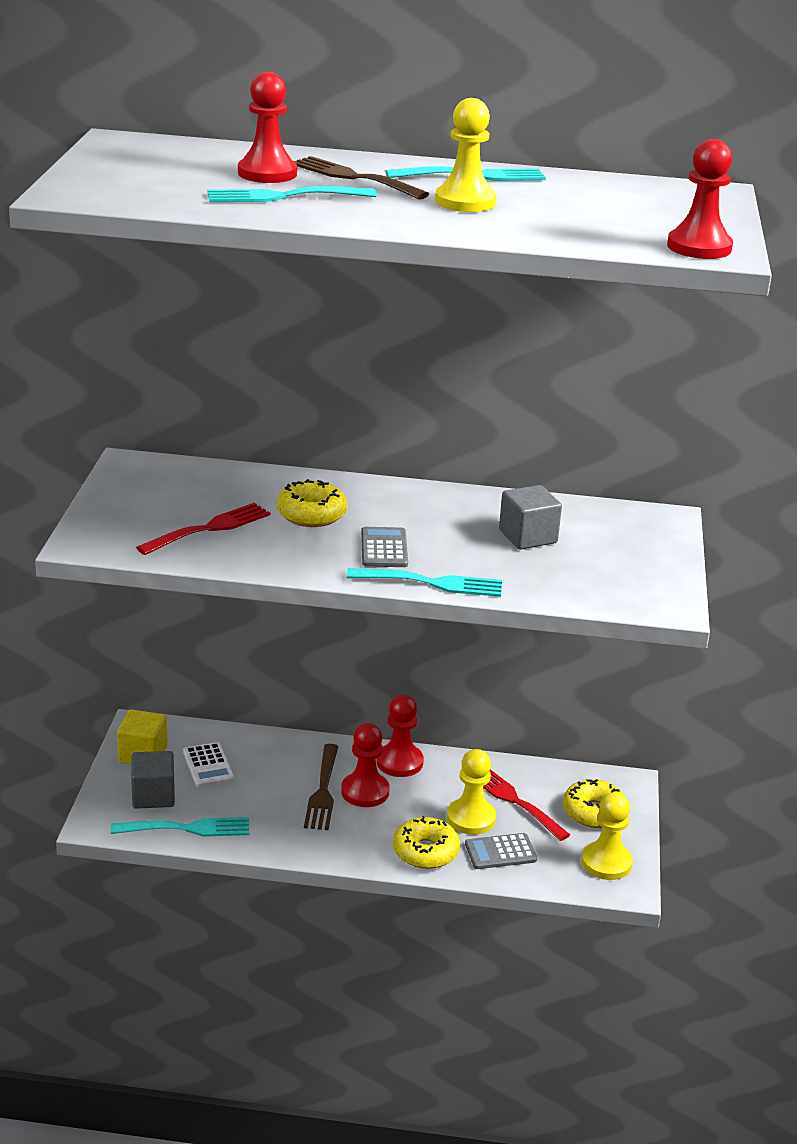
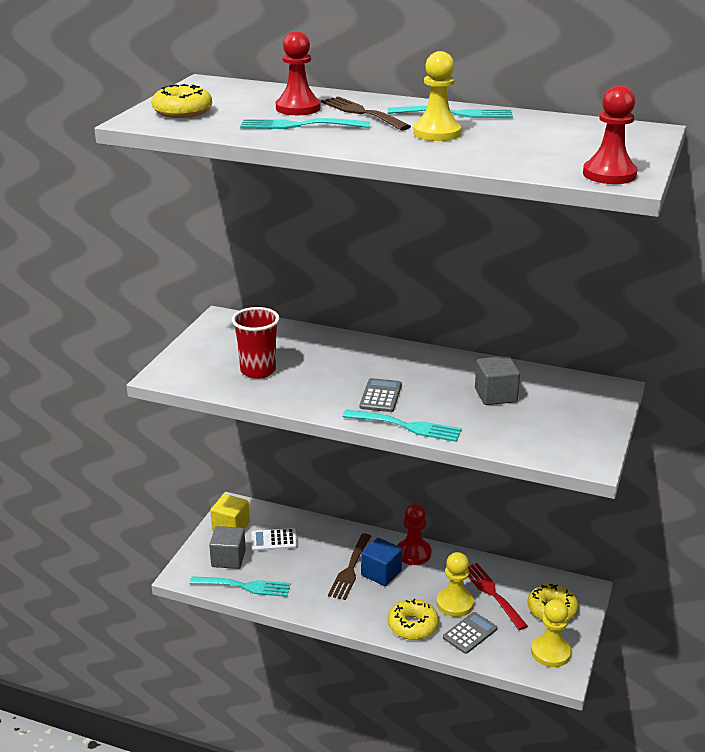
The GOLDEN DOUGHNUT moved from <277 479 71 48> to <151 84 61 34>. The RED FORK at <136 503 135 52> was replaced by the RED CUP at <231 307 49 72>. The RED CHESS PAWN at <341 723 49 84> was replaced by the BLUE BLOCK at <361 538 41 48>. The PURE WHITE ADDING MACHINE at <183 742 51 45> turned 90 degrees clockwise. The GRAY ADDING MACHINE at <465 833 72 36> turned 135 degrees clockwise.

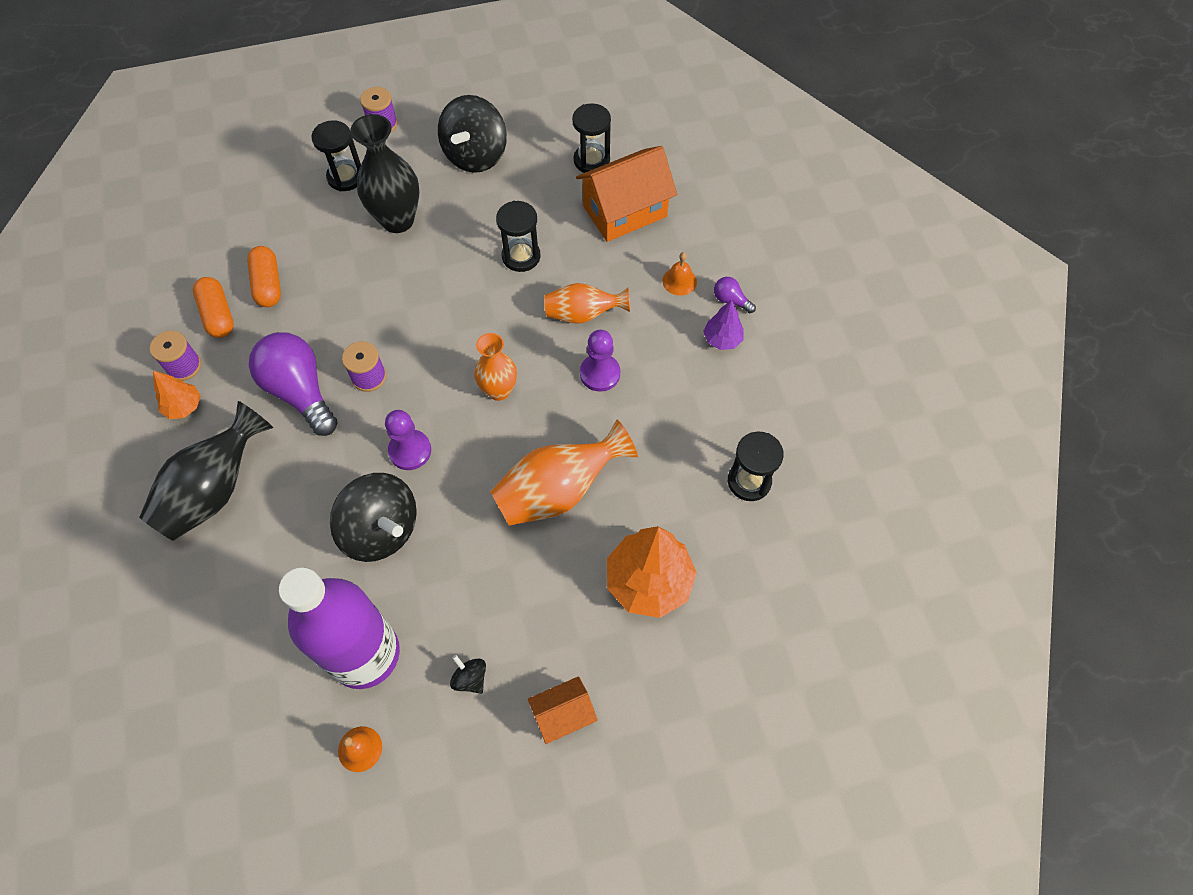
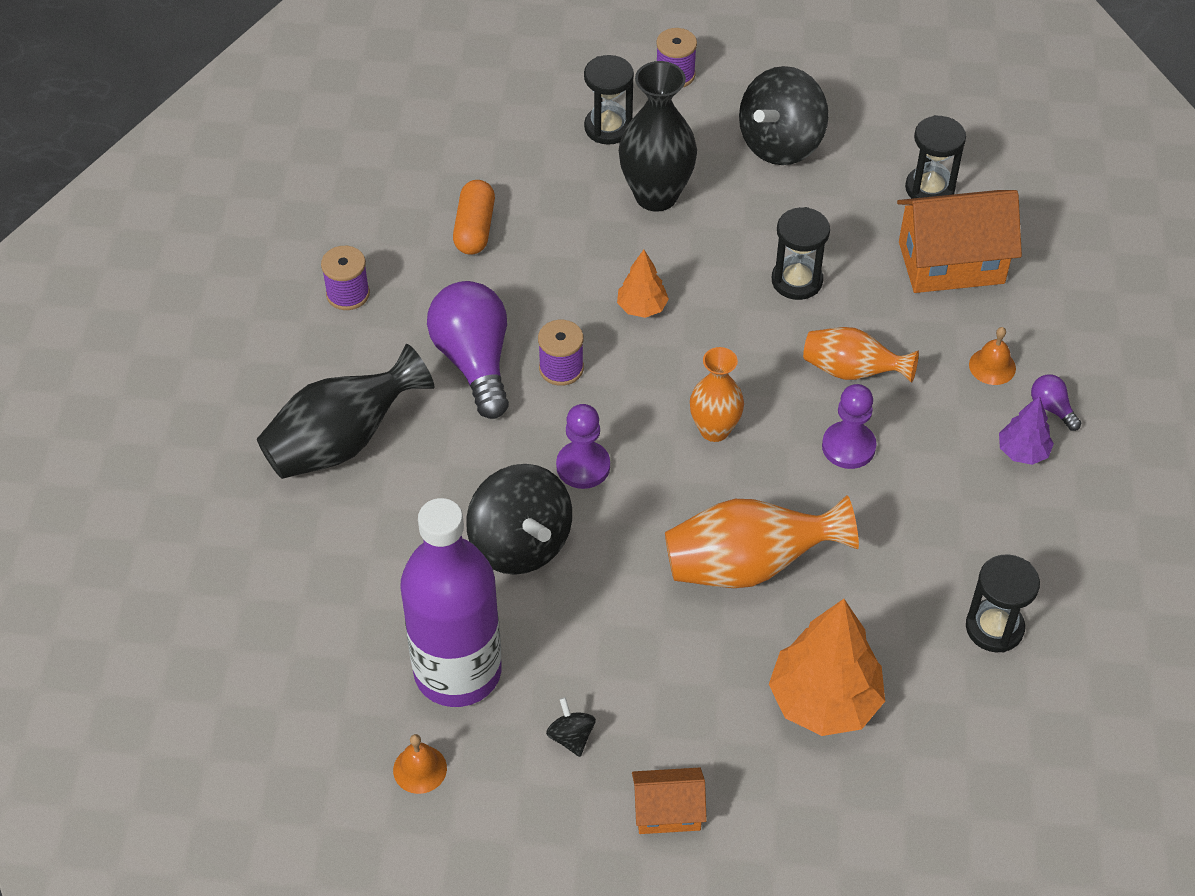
The BRIGHT ORANGE PILL at <193 277 41 61> disappeared. The BRIGHT ORANGE TOY TREE moved from <153 371 48 48> to <617 250 52 68>.

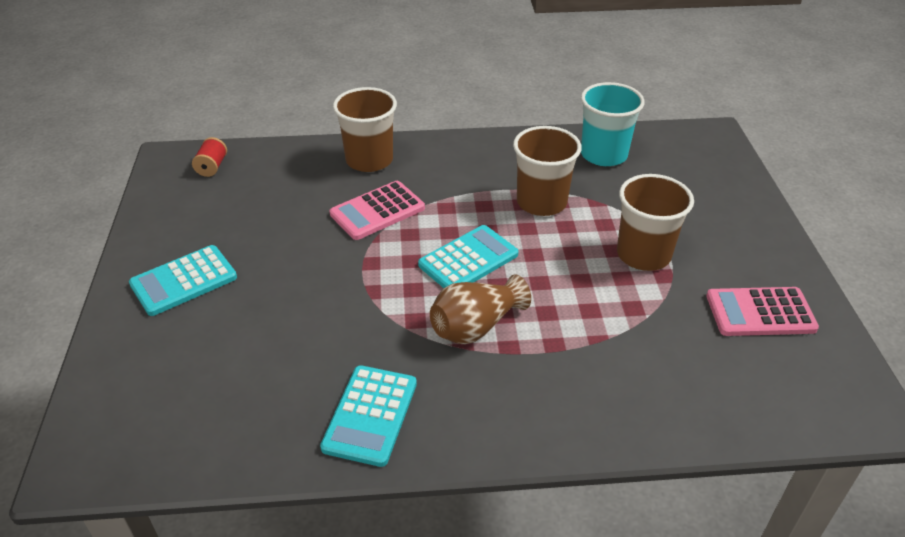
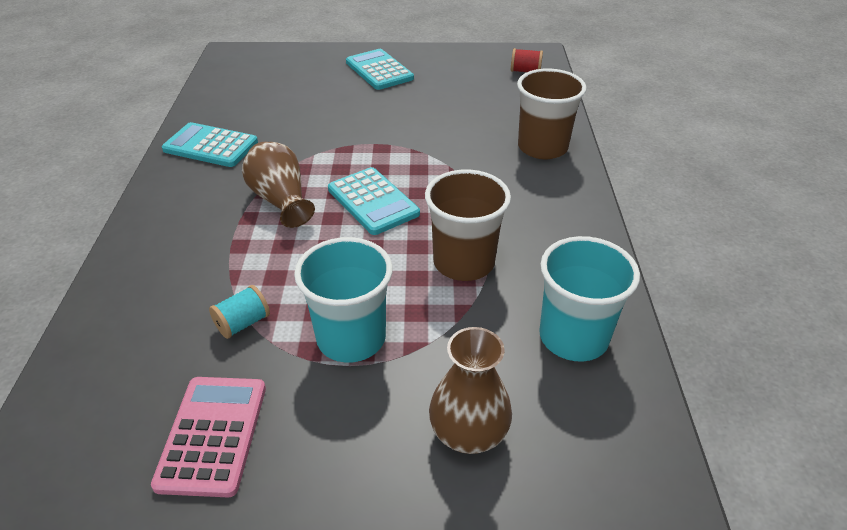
The ROSE-PINK ADDING MACHINE at <330 181 95 59> disappeared. The TEAL SPOOL at <209 285 61 54> appeared. The BROWN FLOWER VASE at <429 327 83 127> appeared. The BROWN CUP at <617 174 77 97> became the TEAL CUP at <294 237 99 126>.

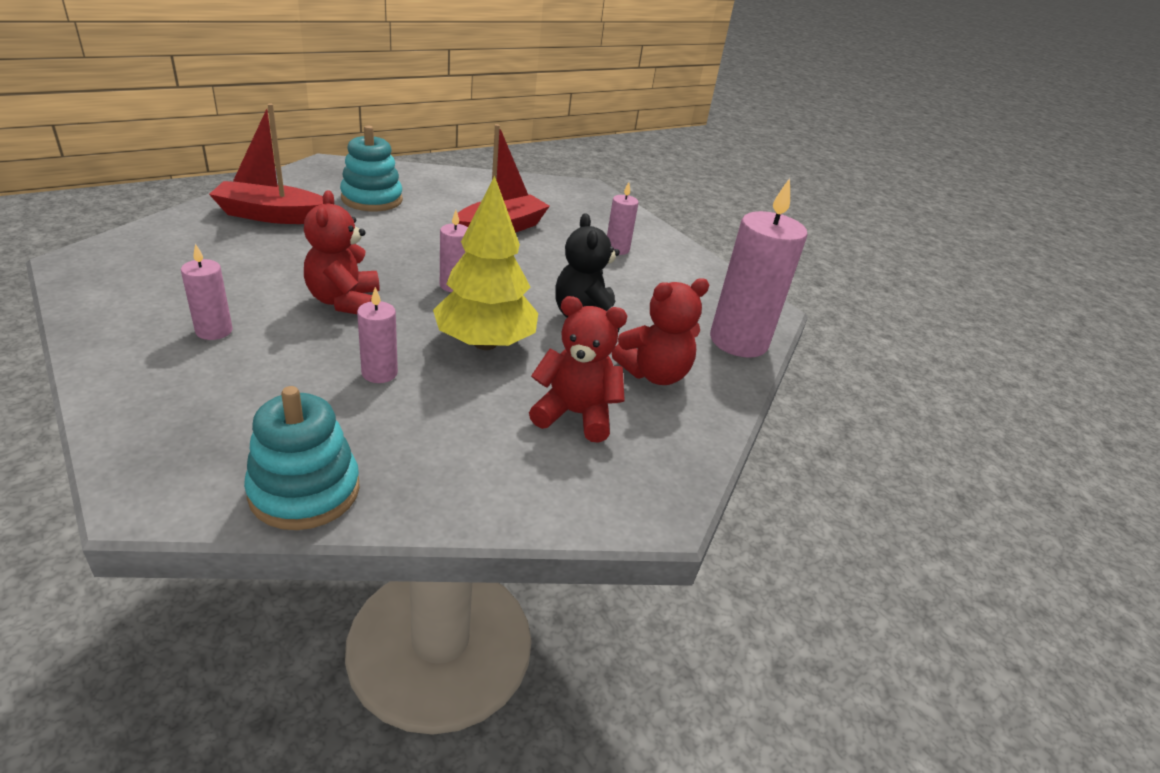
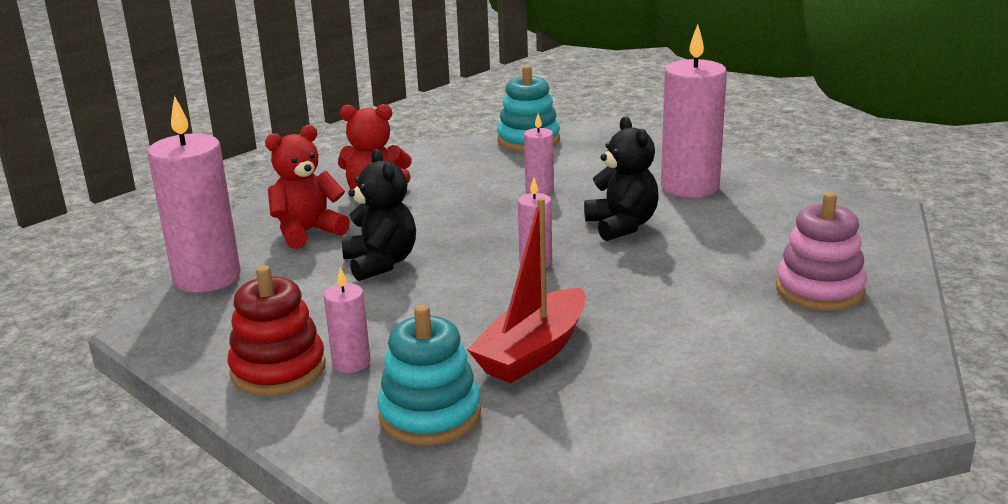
The GOLDEN TOY TREE at <433 176 105 174> disappeared. The RED RING STACKER at <228 265 98 131> appeared. The TEAL RING STACKER moved from <340 125 63 86> to <377 305 104 140>. The RED TOY BOAT at <209 104 114 120> was replaced by the ROSE-PINK RING STACKER at <776 192 91 119>. The RED TEDDY at <304 190 76 124> became the JET-BLACK TEDDY at <584 116 75 125>. The ROSE-PINK CANDLE at <181 243 52 97> changed to 2.03 times the size.

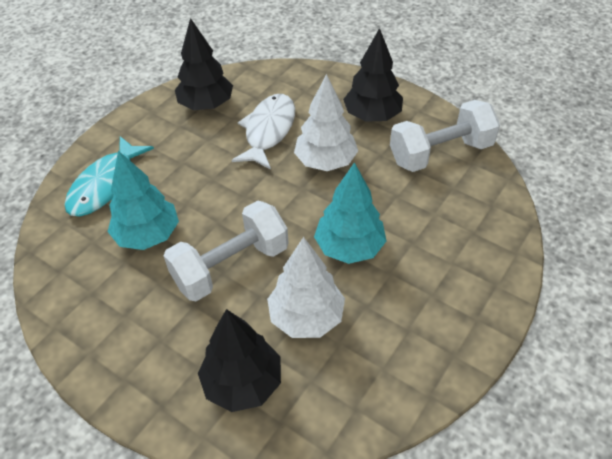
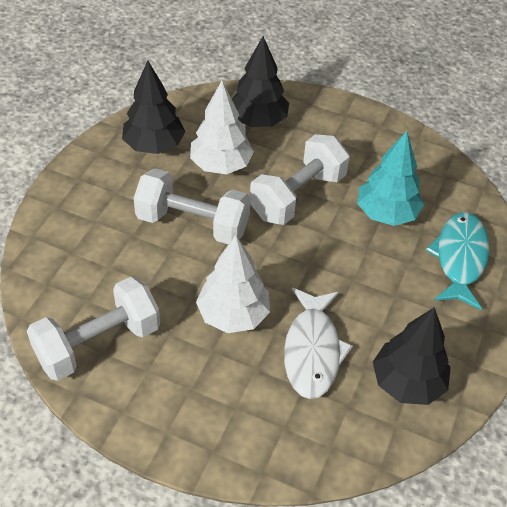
The JET-BLACK TOY TREE moved from <343 28 60 94> to <122 60 63 94>. The TEAL TOY TREE at <314 162 72 102> was replaced by the PURE WHITE FREE WEIGHT at <134 168 117 76>.

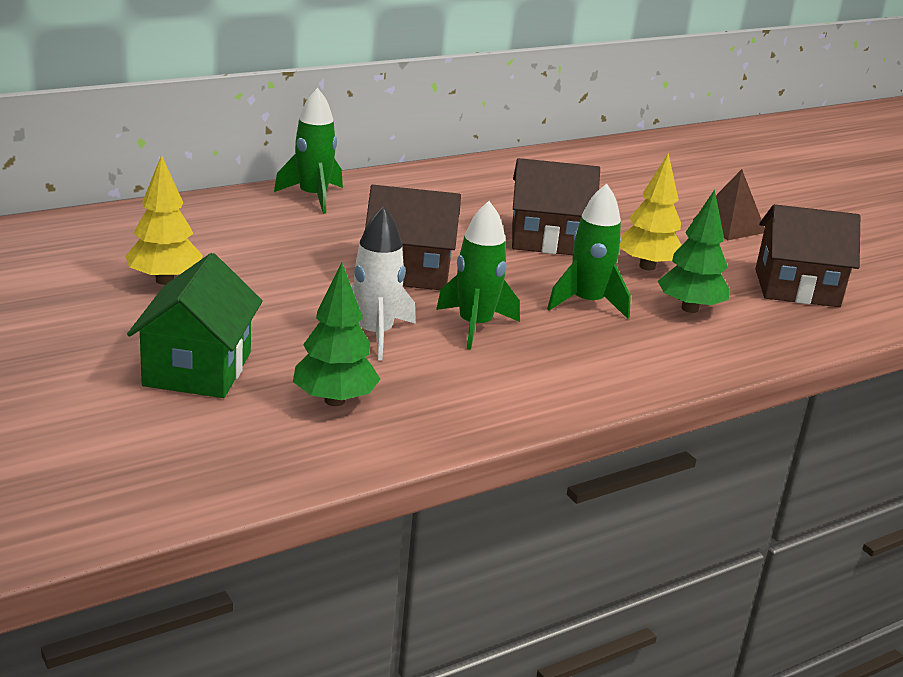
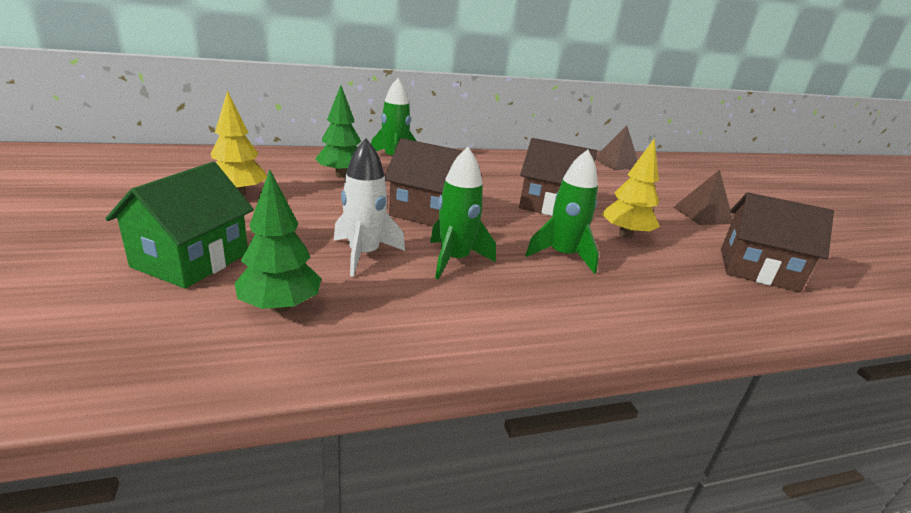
The BROWN SOLID PYRAMID at <595 126 43 44> appeared. The EMERALD TOY TREE moved from <658 190 72 123> to <315 85 46 93>.

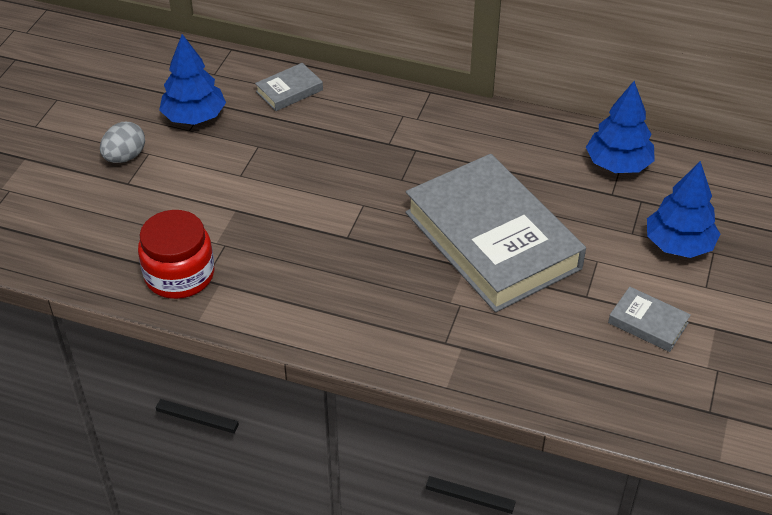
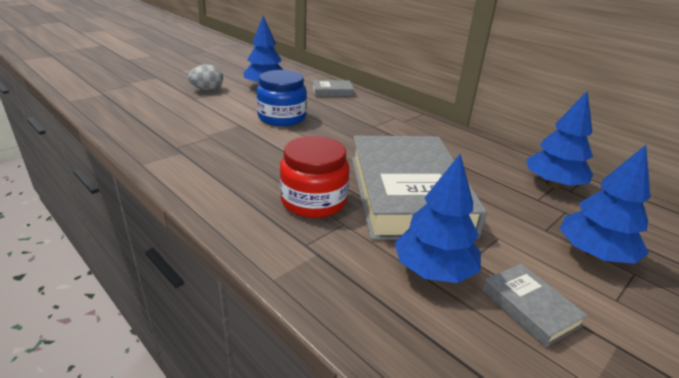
The BLUE JAM JAR at <257 70 50 56> appeared. The BLUE TOY TREE at <395 154 86 129> appeared. The RED JAM JAR moved from <138 210 76 89> to <280 136 70 82>.

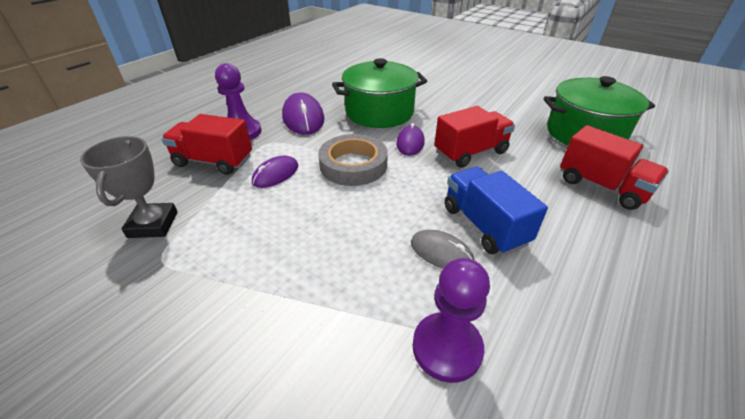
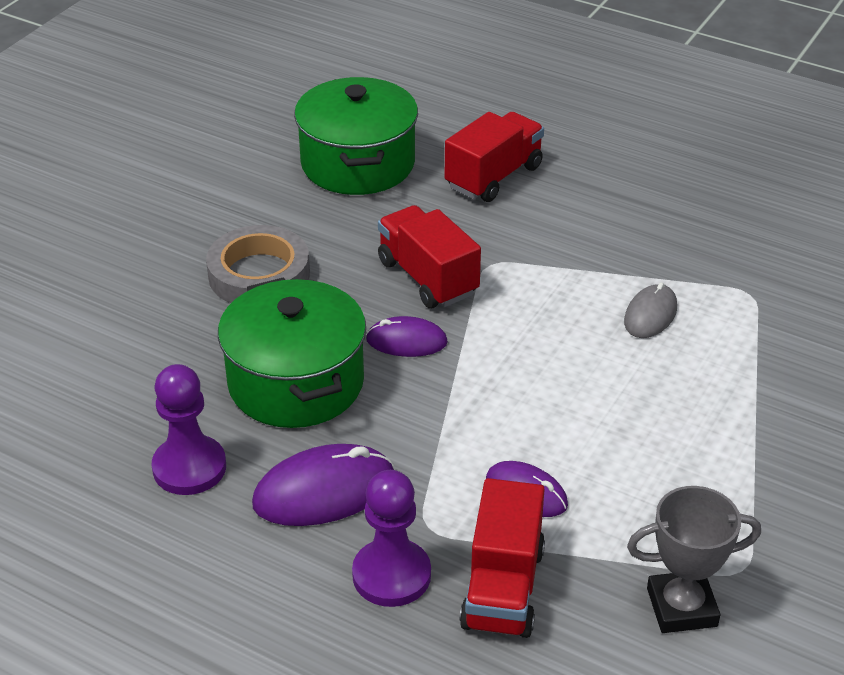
The BLUE TRUCK at <445 167 103 88> disappeared. The GRAY ROLL OF TAPE moved from <318 134 70 52> to <206 225 104 78>. The PURPLE CHESS PAWN moved from <413 258 77 125> to <152 364 74 131>.

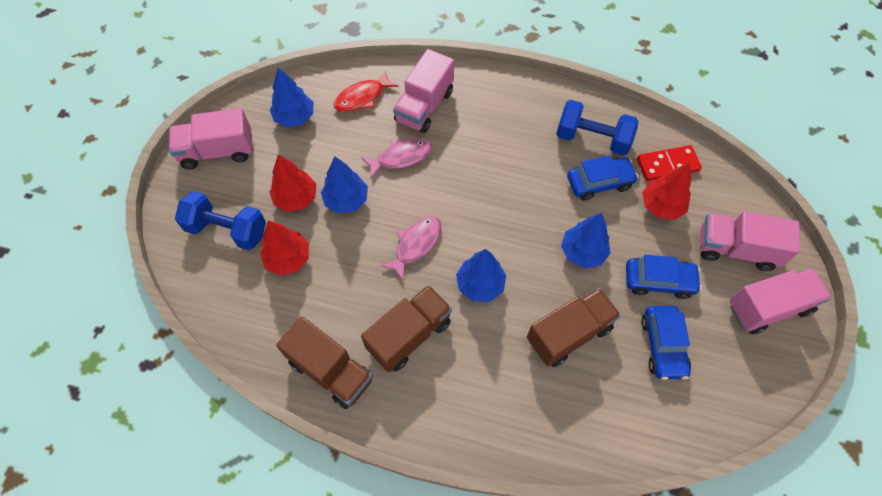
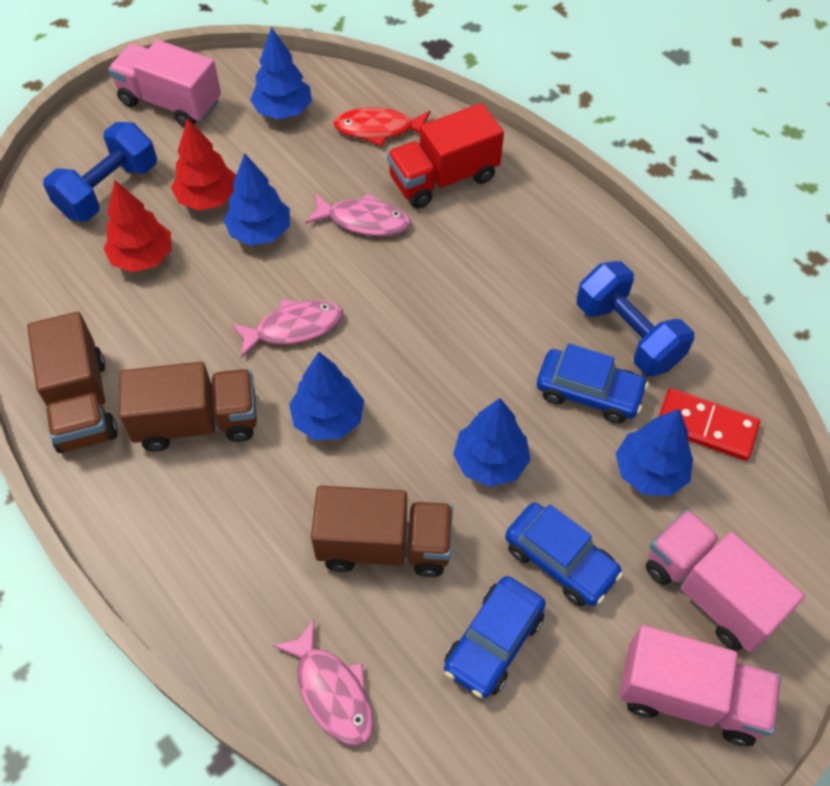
The ROSE-PINK FISH at <272 619 102 128> appeared. The ROSE-PINK TRUCK at <393 49 61 84> became the RED TRUCK at <387 103 117 105>. The RED TOY TREE at <642 163 49 57> became the BLUE TOY TREE at <616 409 77 87>. The BLUE FREE WEIGHT at <175 191 91 59> turned 75 degrees clockwise.

